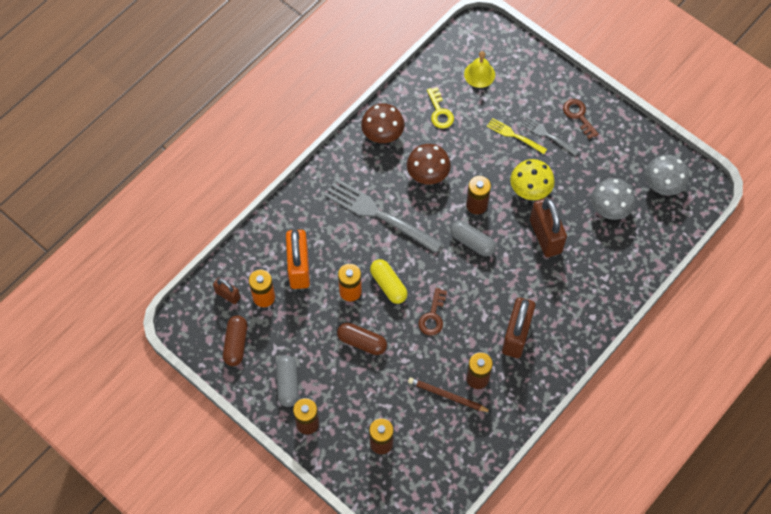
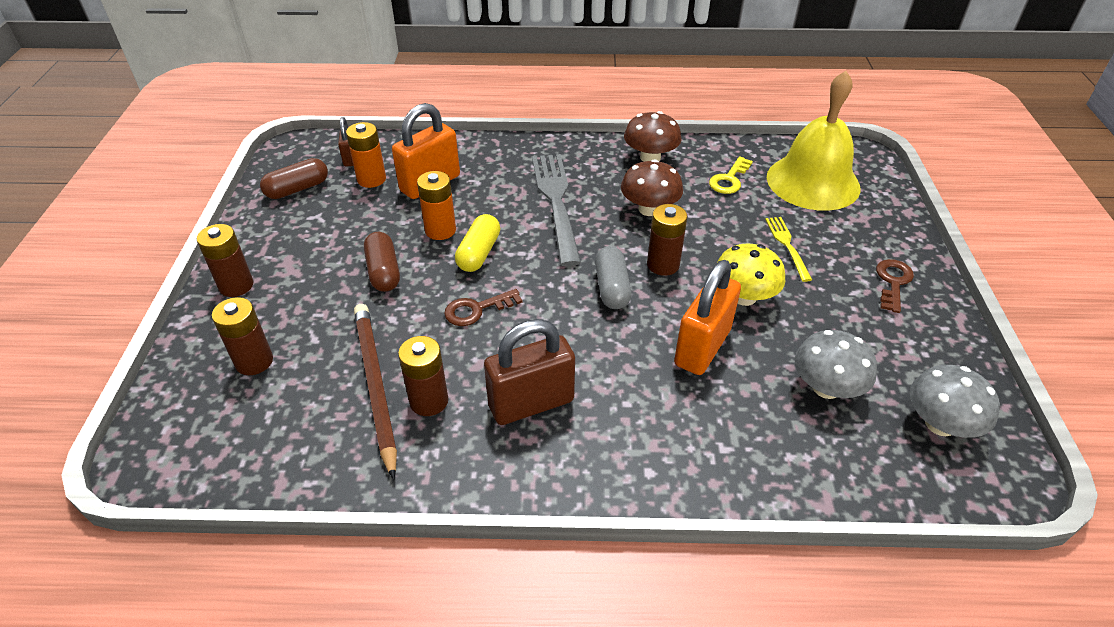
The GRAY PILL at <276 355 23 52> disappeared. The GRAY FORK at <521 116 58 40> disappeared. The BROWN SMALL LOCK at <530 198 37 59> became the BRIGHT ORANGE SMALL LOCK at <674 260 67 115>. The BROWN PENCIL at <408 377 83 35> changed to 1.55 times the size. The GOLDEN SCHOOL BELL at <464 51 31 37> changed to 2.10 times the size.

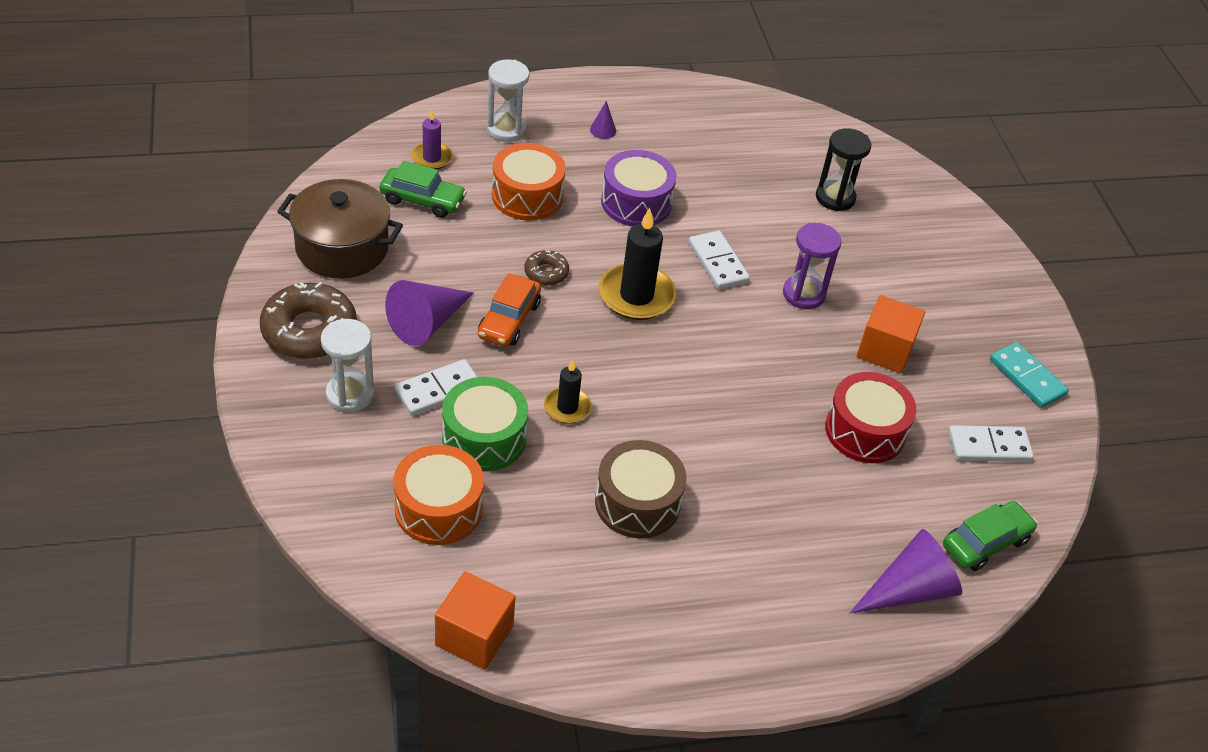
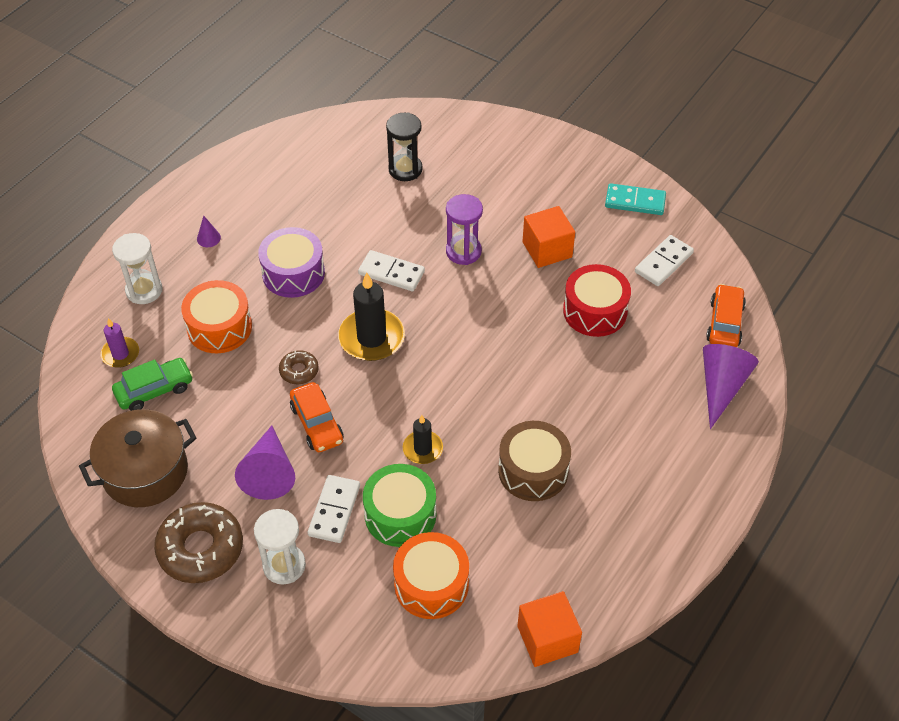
The EMERALD CAR at <943 501 95 70> became the BRIGHT ORANGE CAR at <706 284 40 63>.

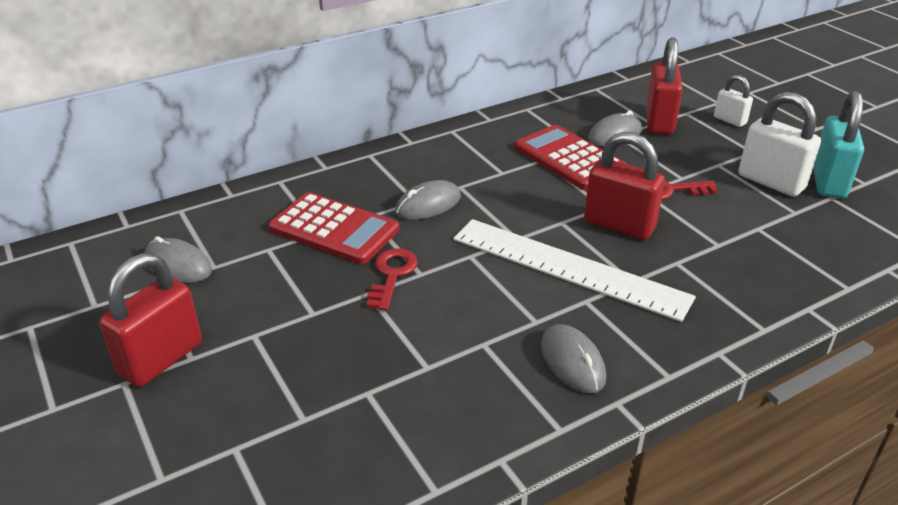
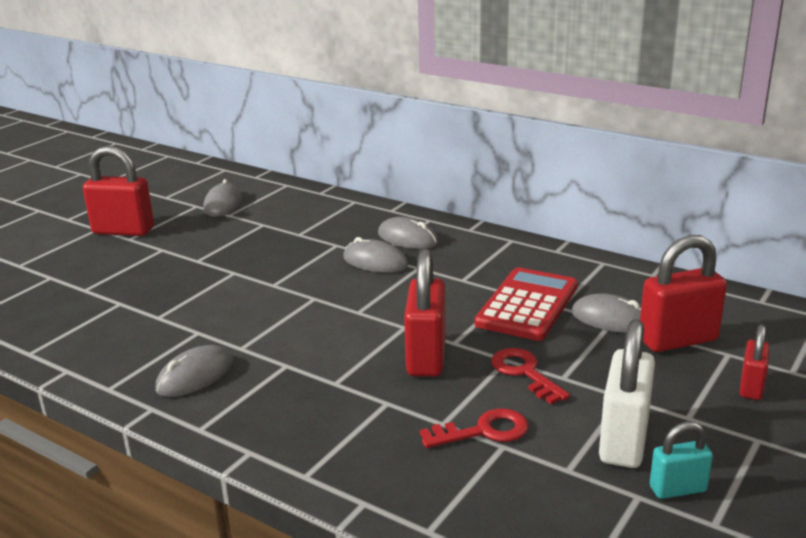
The RED ADDING MACHINE at <268 192 131 72> disappeared. The PURE WHITE STRAIGHTEDGE at <453 219 243 103> disappeared. The GRAY PC MOUSE at <378 217 60 32> appeared. The RED KEY moved from <366 248 52 63> to <420 408 109 40>. The PURE WHITE SMALL LOCK at <714 75 39 52> became the RED SMALL LOCK at <740 324 30 76>. The TEAL SMALL LOCK at <813 91 51 107> changed to 0.56 times the size.

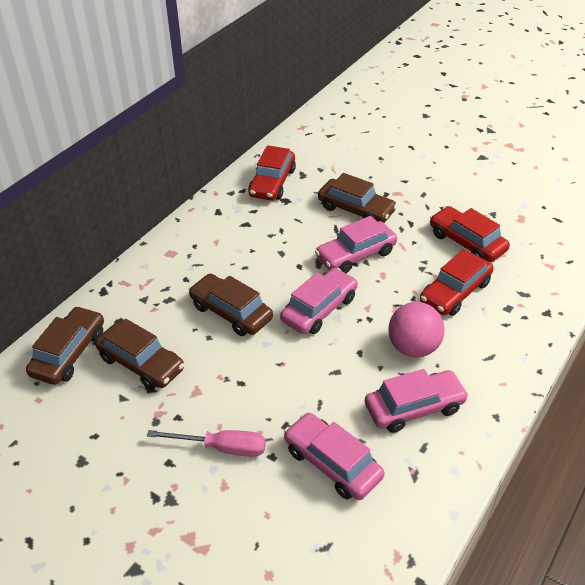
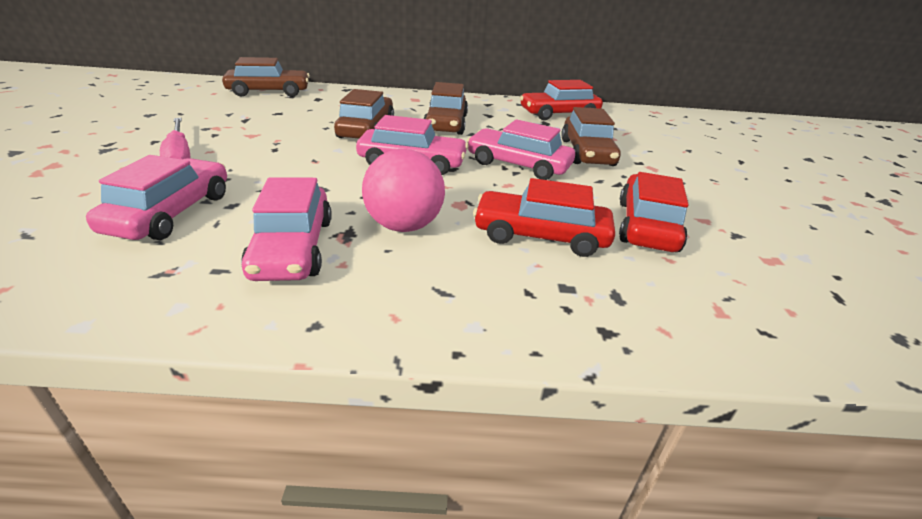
The BROWN CAR moved from <95 319 89 71> to <423 82 45 53>. The ROSE-PINK CAR at <365 369 104 64> turned 45 degrees clockwise.

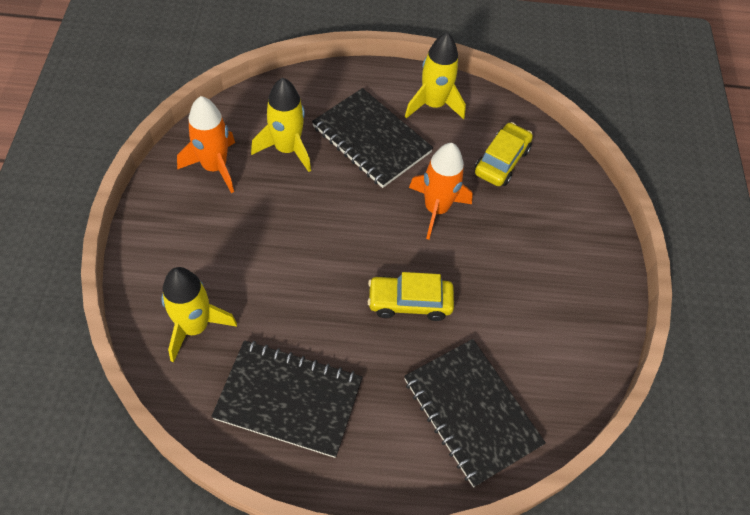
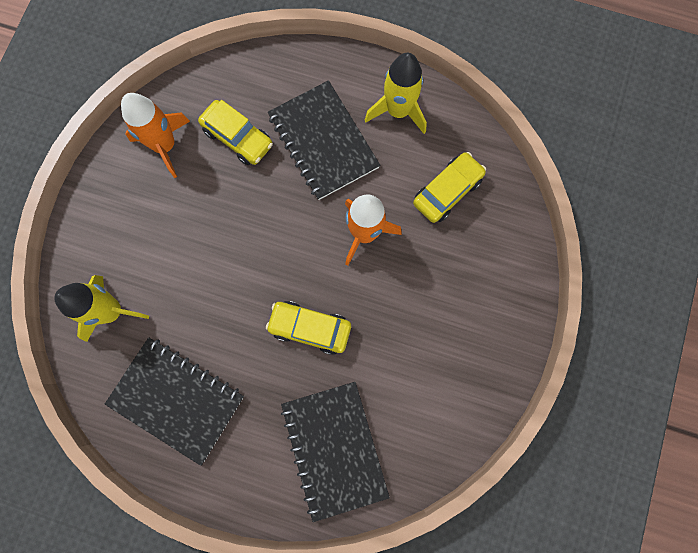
The GOLDEN SPACESHIP at <251 78 60 94> was replaced by the GOLDEN CAR at <198 100 75 65>.

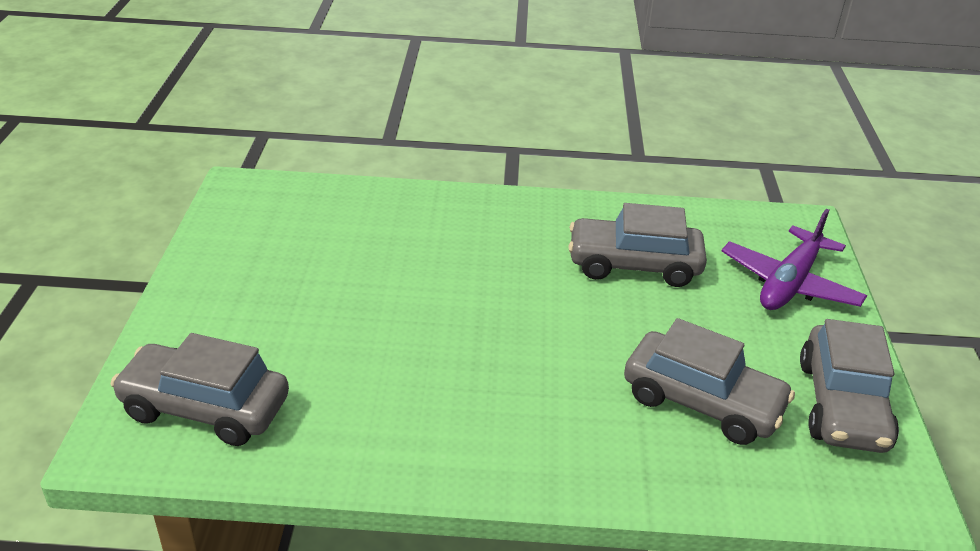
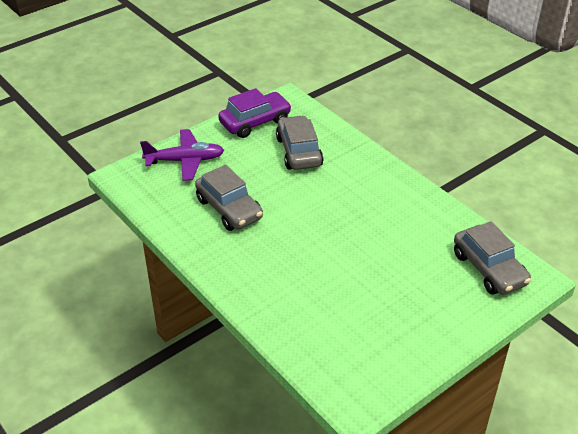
The GRAY CAR at <800 319 99 134> became the PURPLE CAR at <218 88 74 50>.

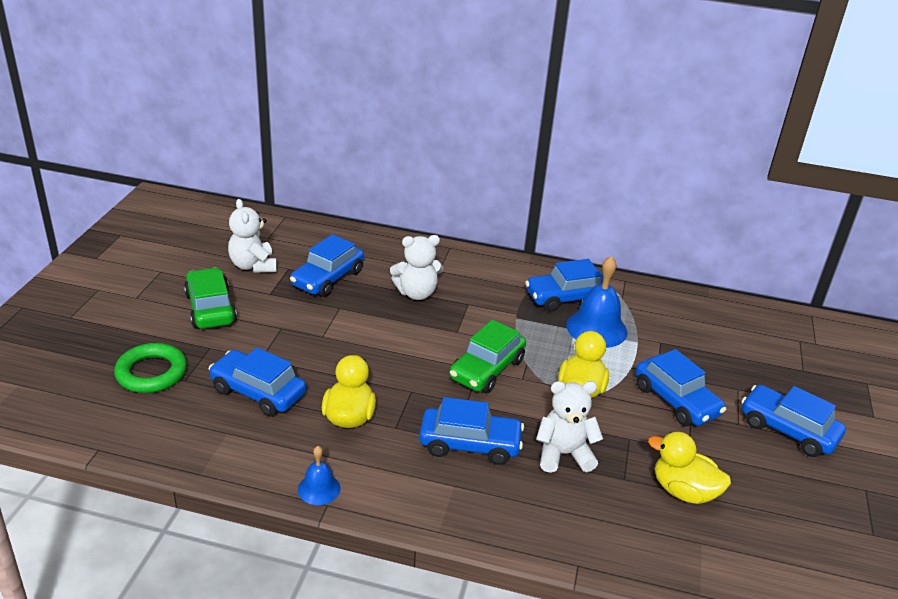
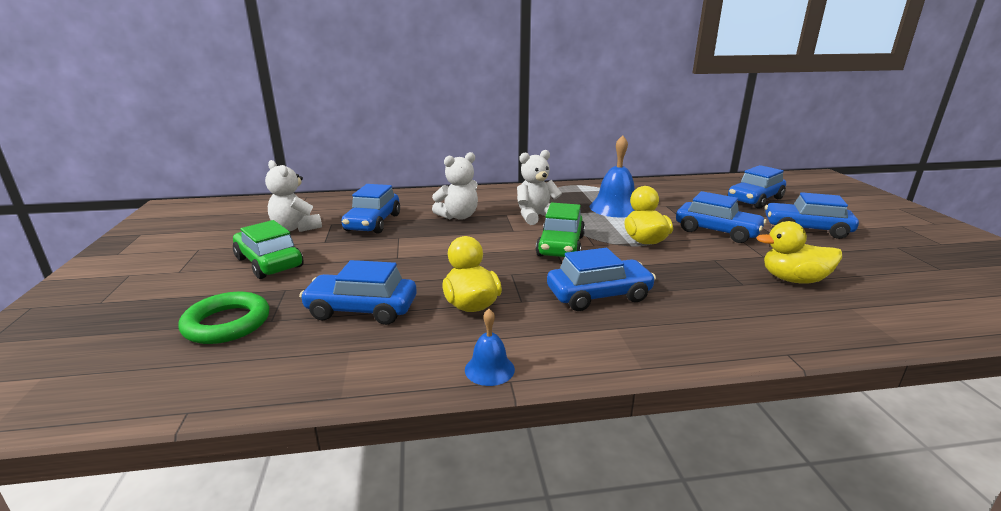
The BLUE CAR moved from <525 259 85 53> to <728 165 58 44>. The PURE WHITE TEDDY moved from <536 381 67 92> to <517 150 45 75>.

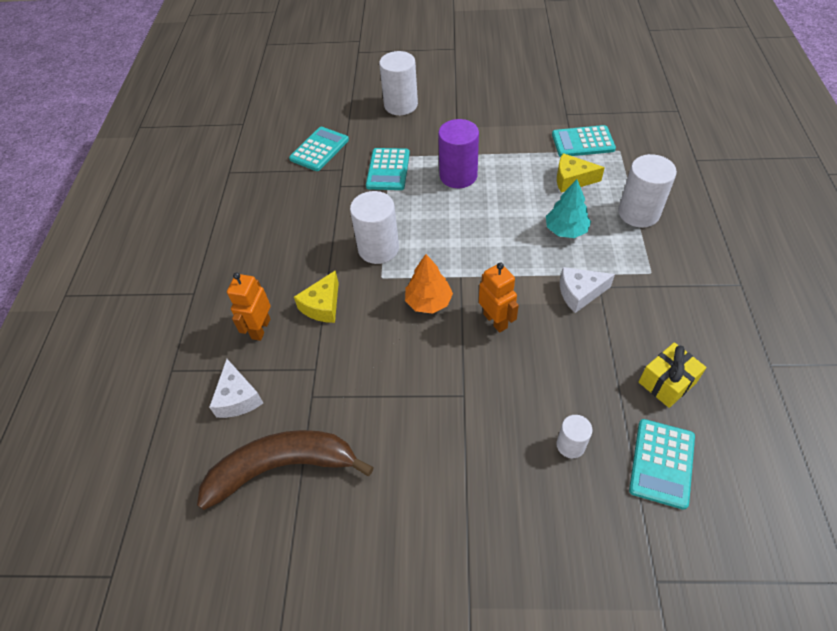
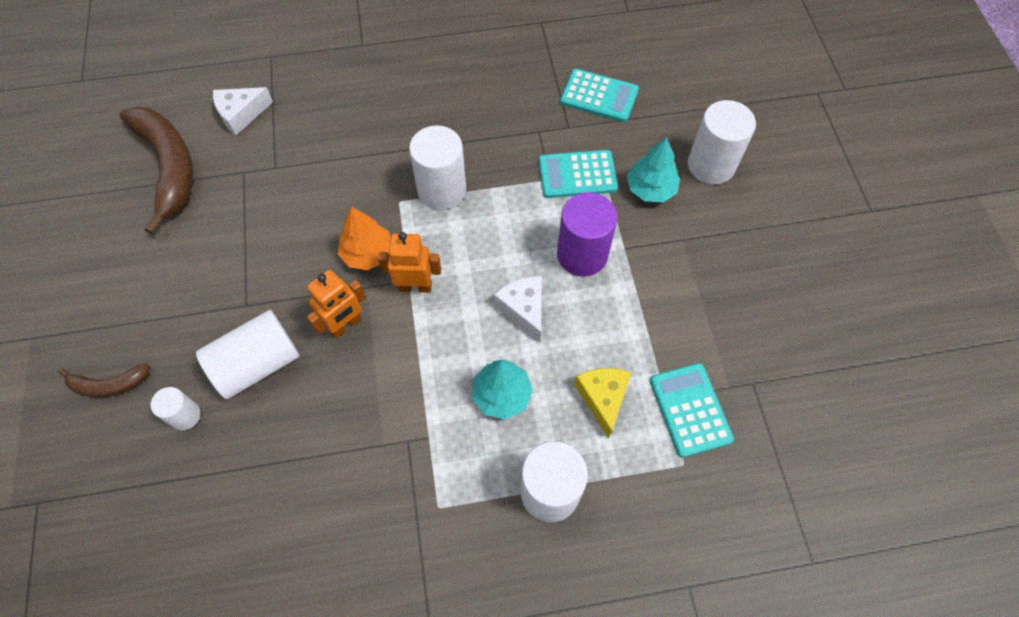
The GOLDEN CHEESE at <294 271 45 52> disappeared. The TEAL ADDING MACHINE at <629 419 66 91> disappeared. The GOLDEN GIFT at <639 342 68 66> disappeared. The BROWN BANANA at <58 363 92 34> appeared. The PURE WHITE CYLINDER SHAPE at <196 310 103 89> appeared. The TEAL TOY TREE at <627 137 53 65> appeared. The BRIGHT ORANGE TOY ROBOT moved from <227 272 44 69> to <378 232 63 61>. The PURE WHITE CHEESE moved from <560 267 55 46> to <494 276 48 66>.

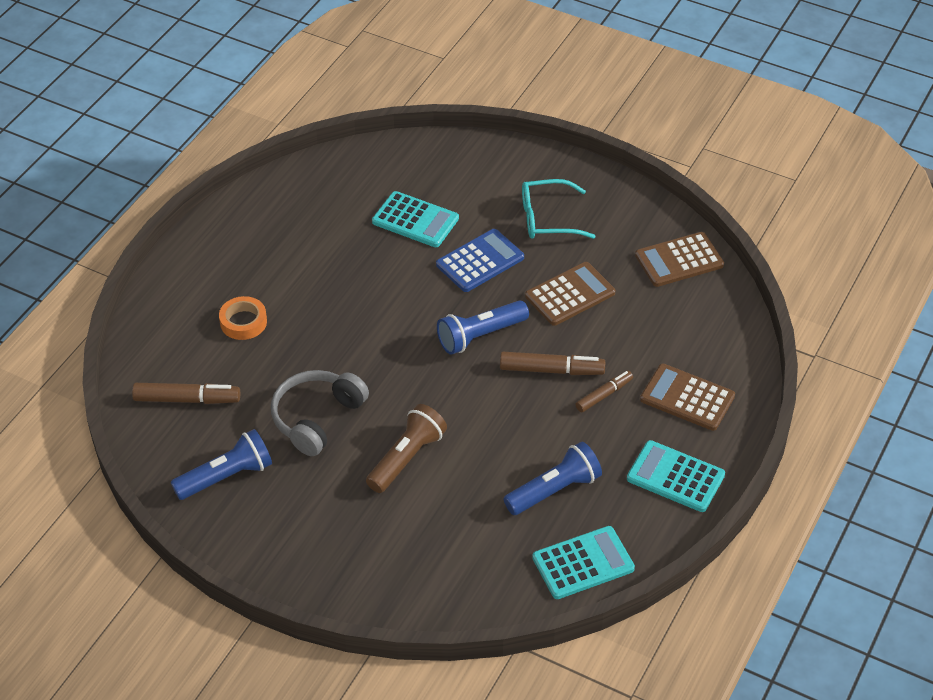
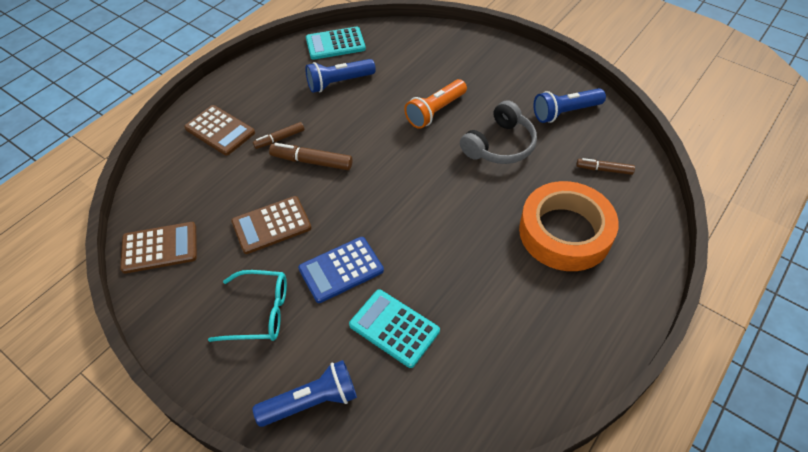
The TEAL ADDING MACHINE at <627 440 98 72> disappeared. The BLUE TORCH moved from <437 300 92 55> to <253 360 104 67>. The BROWN TORCH at <366 404 81 89> became the BRIGHT ORANGE TORCH at <404 79 63 50>. The BROWN MARKER PEN at <132 383 108 21> changed to 0.65 times the size. The BRIGHT ORANGE ROLL OF TAPE at <219 296 48 44> changed to 2.18 times the size.

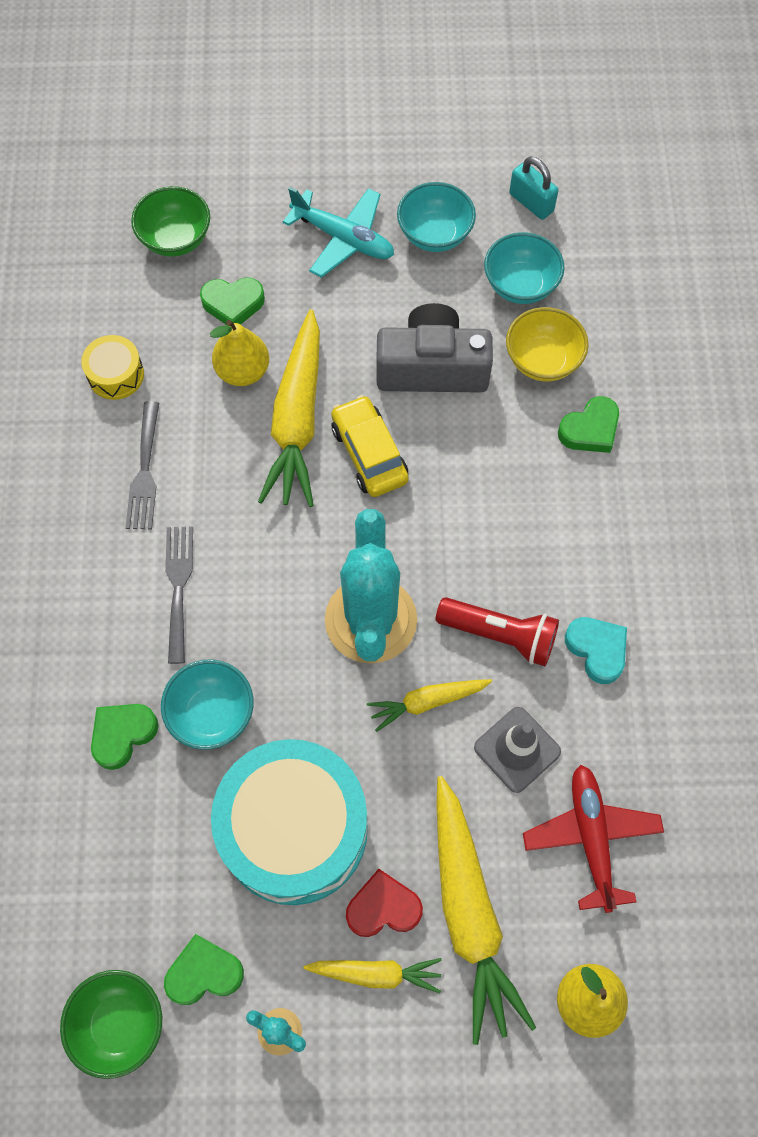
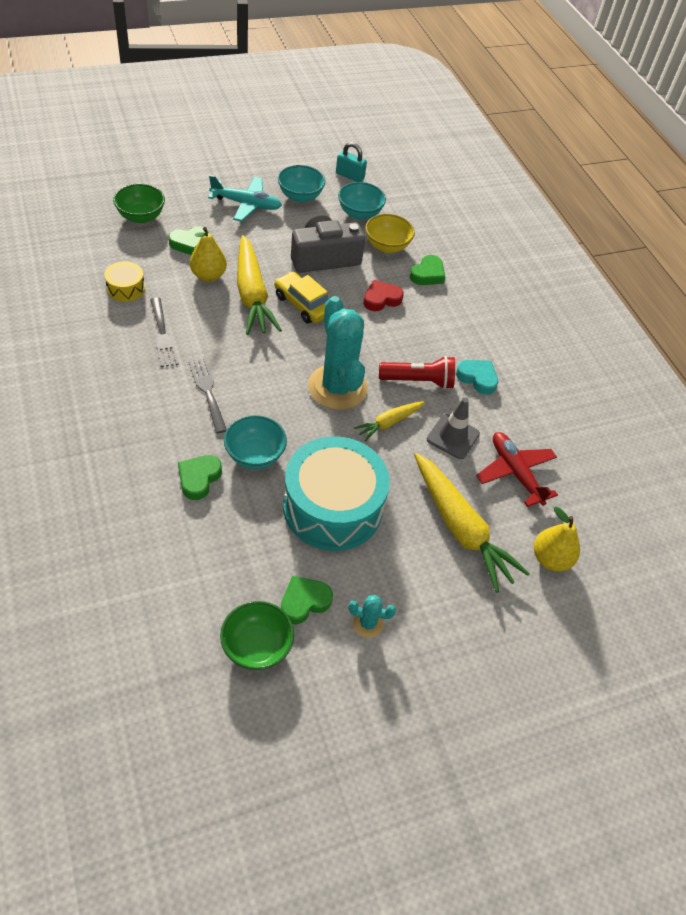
The GOLDEN CARROT at <304 958 138 35> disappeared. The RED LOVE HEART moved from <346 869 77 68> to <363 280 41 31>.

